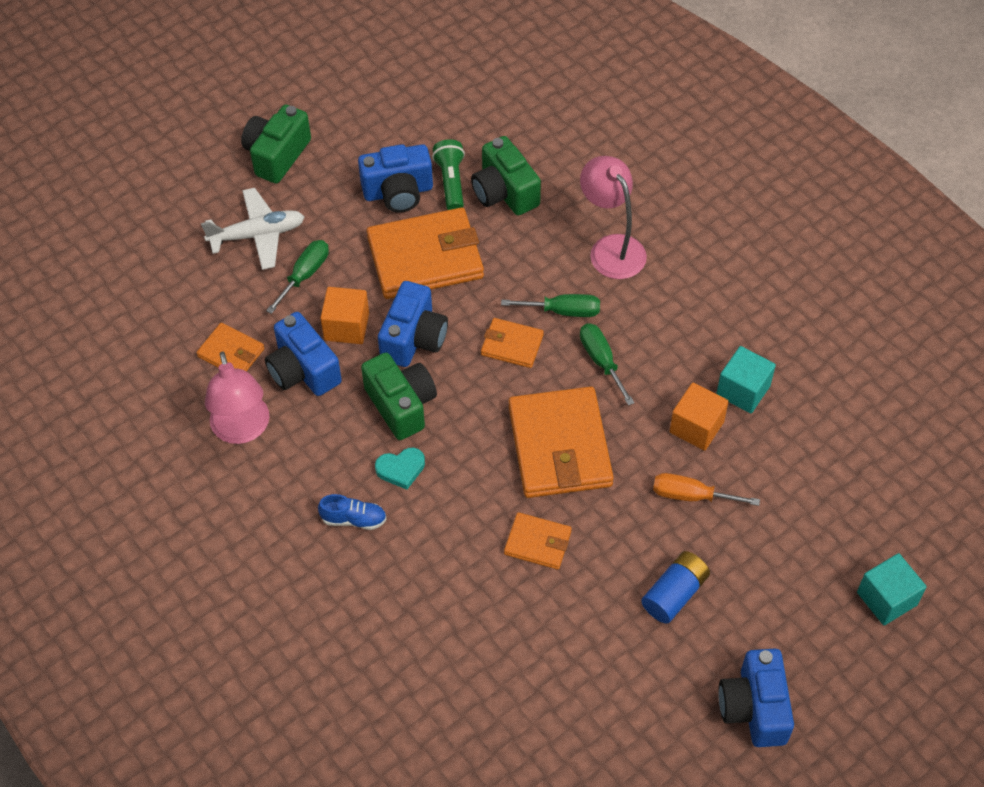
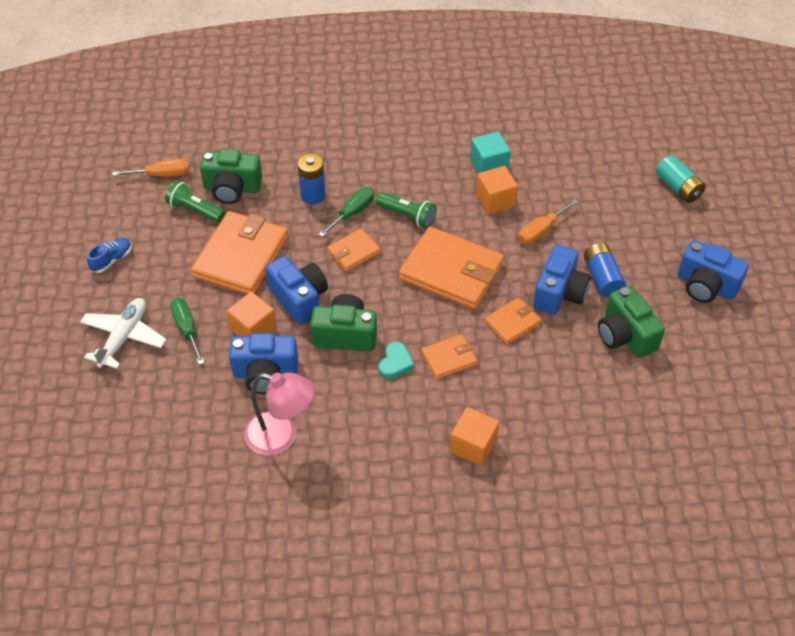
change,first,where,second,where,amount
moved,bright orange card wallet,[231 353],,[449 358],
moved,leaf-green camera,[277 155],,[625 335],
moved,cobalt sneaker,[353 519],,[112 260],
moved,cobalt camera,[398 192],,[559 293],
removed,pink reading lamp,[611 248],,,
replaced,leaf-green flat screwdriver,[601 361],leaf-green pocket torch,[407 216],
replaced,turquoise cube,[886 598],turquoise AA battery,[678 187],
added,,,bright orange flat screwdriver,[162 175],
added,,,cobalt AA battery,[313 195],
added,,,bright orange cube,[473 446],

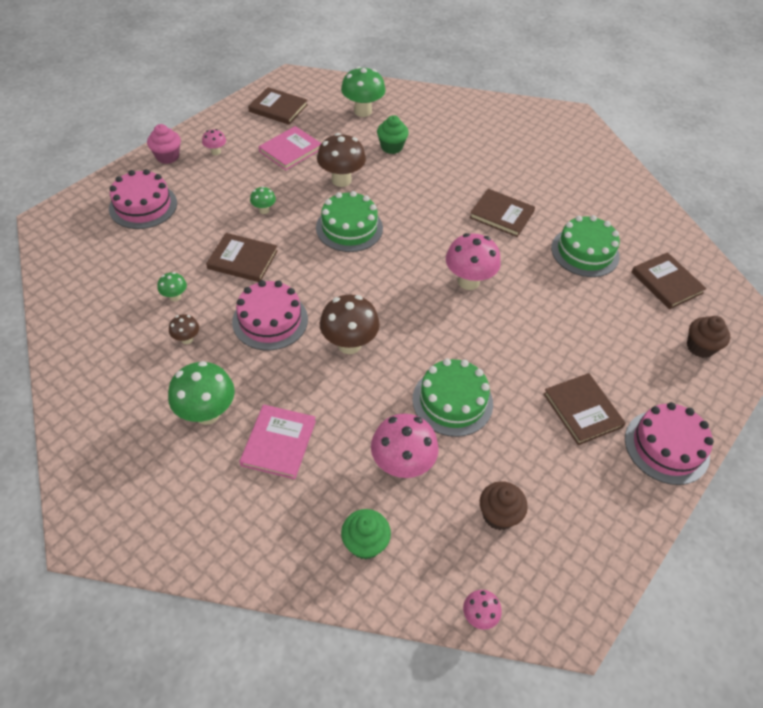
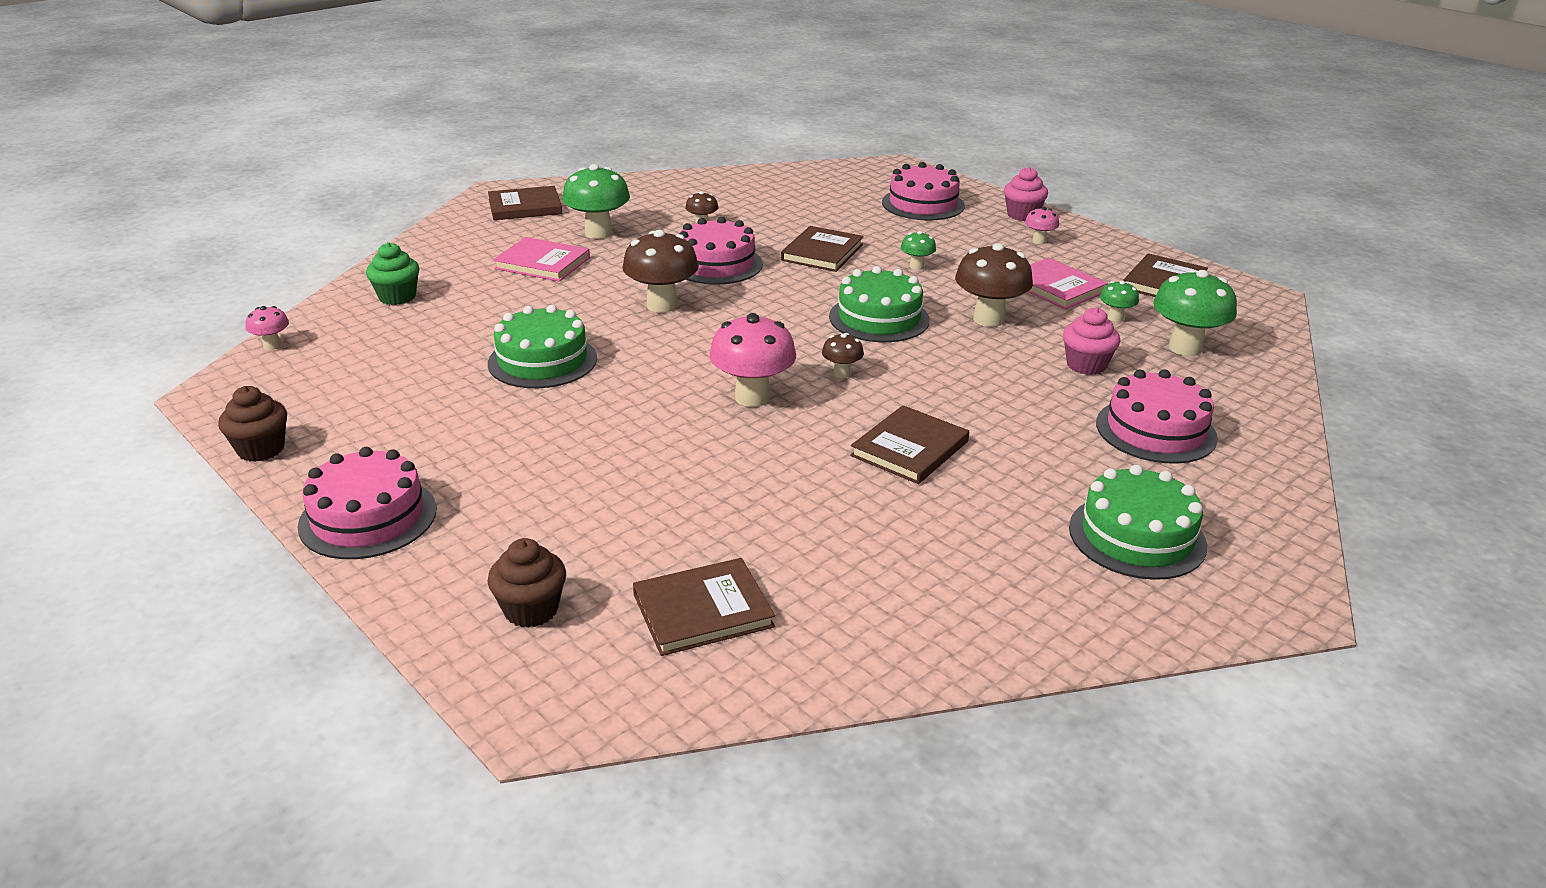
change,first,where,second,where,amount
moved,leaf-green toadstool,[175 297],,[1115 318],
removed,pink toadstool,[402 465],,,
recoloured,leaf-green fairy cake,[391 147],pink fairy cake,[1086 365],
moved,brown fairy cake,[498 515],,[261 449],
moved,brown hardback,[582 410],,[525 207],
moved,leaf-green gateau,[585 252],,[1137 536],
added,,,brown toadstool,[841 373],
added,,,pink gateau,[1155 430],

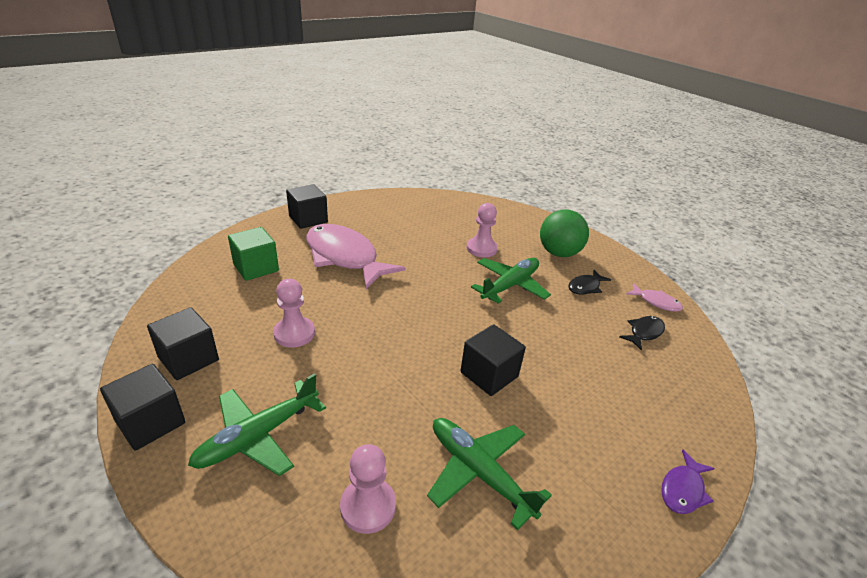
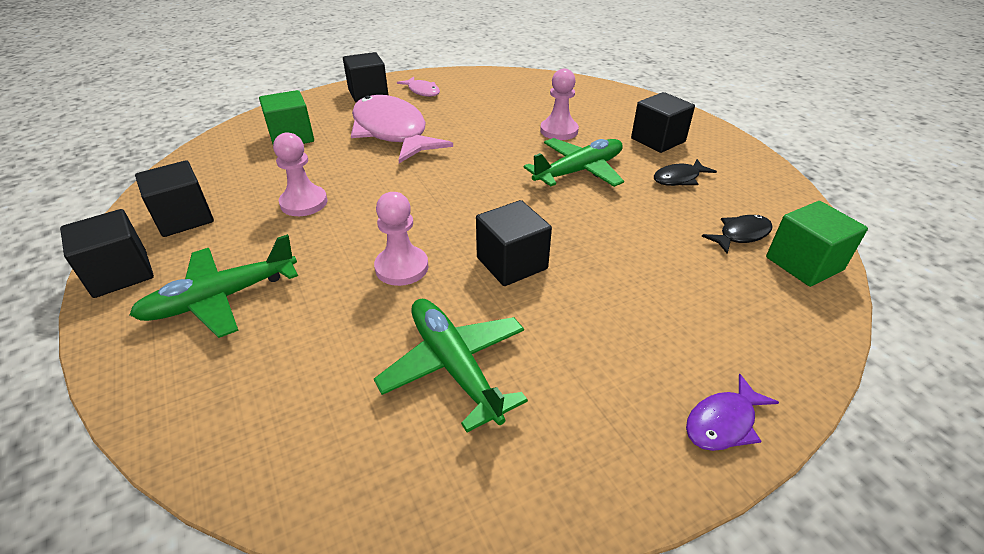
change,first,where,second,where,amount
moved,pink game pawn,[368 506],,[402 267],
replaced,leaf-green sphere,[558 253],jet-black cube,[658 140],
moved,pink fish figure,[656 302],,[422 91],
added,,,leaf-green cube,[804 263],

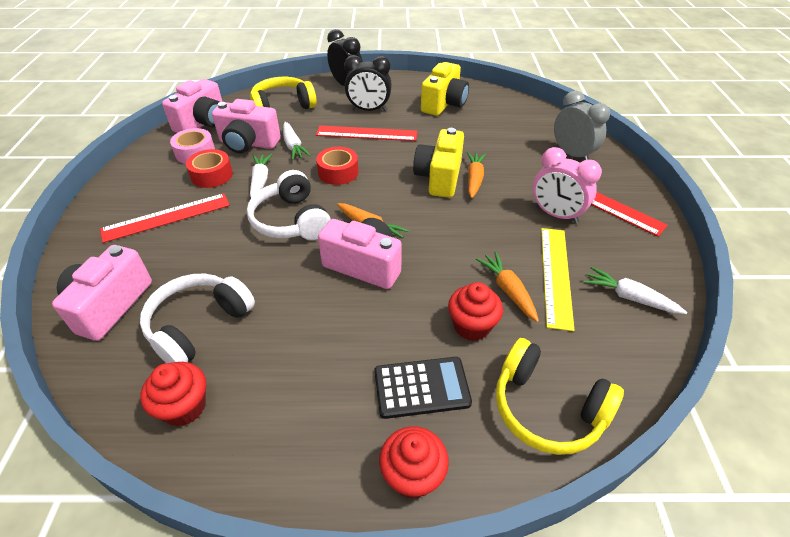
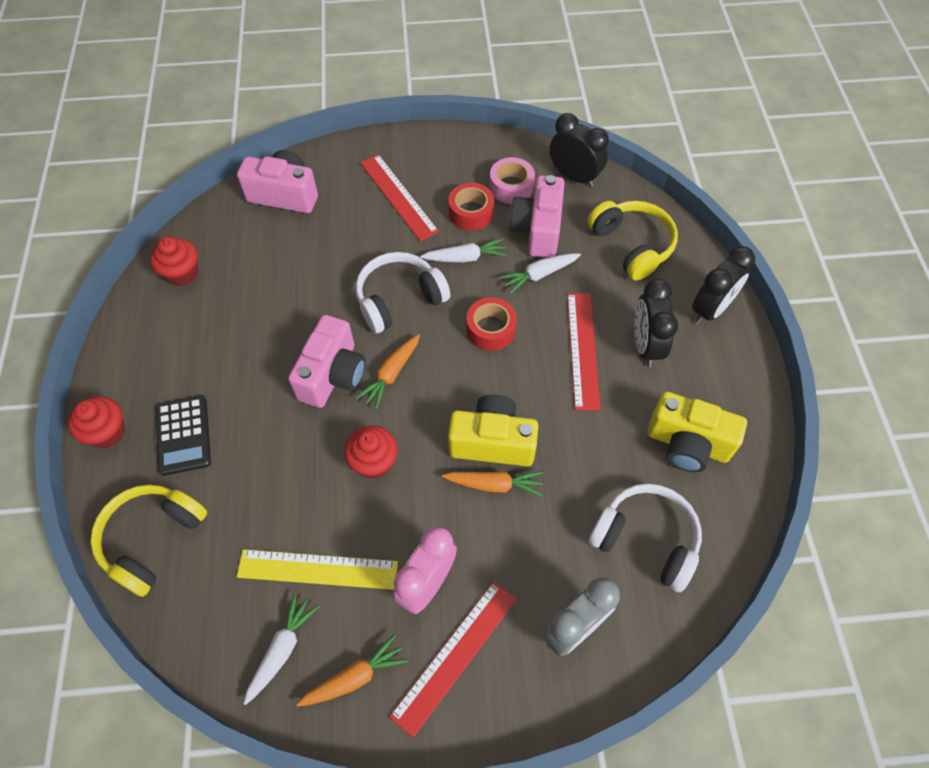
change,first,where,second,where,amount
moved,pure white headset,[198 325],,[646 539],
replaced,pink camera,[203 123],jet-black bedside clock,[574 176],
moved,scarlet fairy cake,[472 326],,[374 462],
moved,bright orange root vegetable,[507 290],,[355 677],

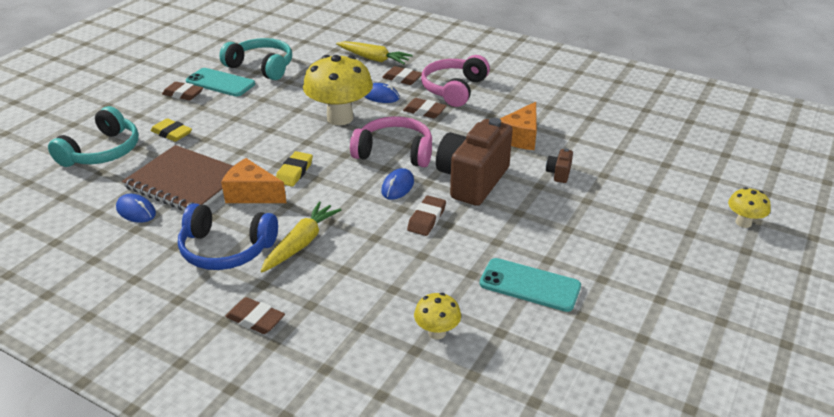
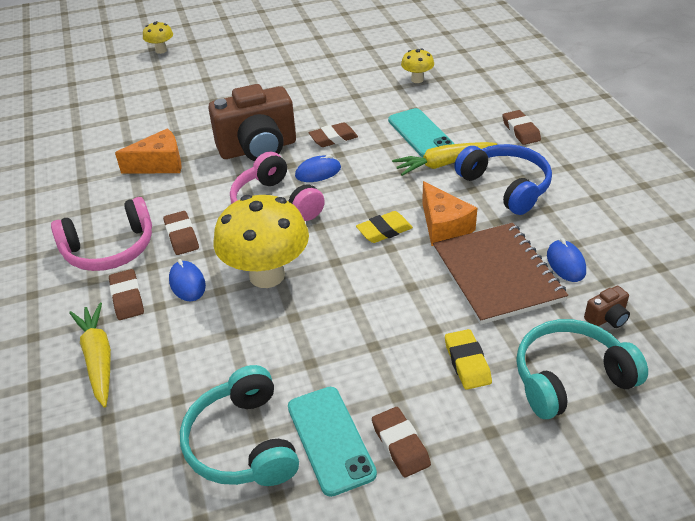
change,first,where,second,where,amount
moved,turquoise phone,[529 285],,[420 133],
moved,brown camera,[559 173],,[607 318],

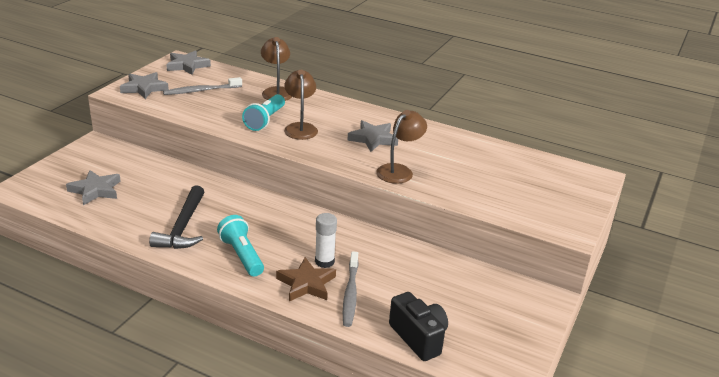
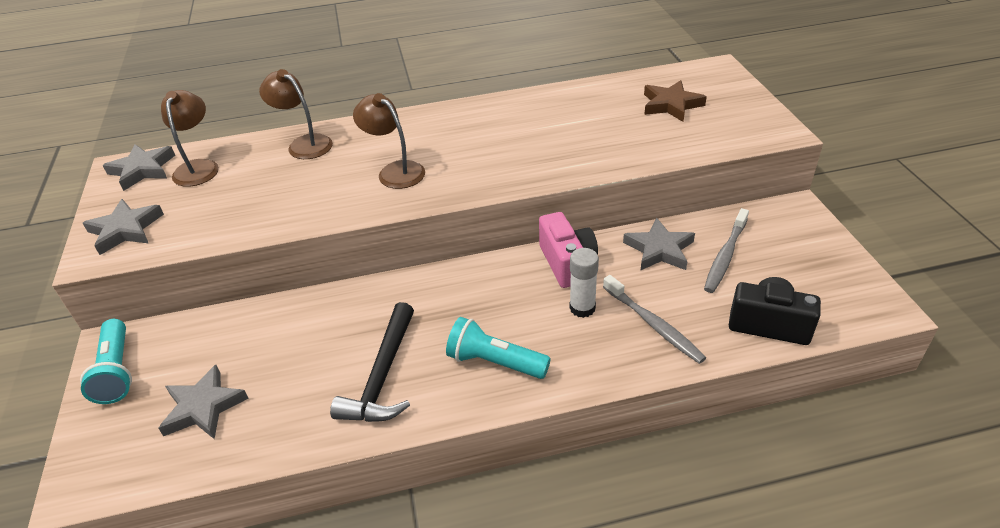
change,first,where,second,where,amount
turned,jet-black carpenter's hammer,[183 227],,[383 376],45 degrees clockwise
moved,grey tooth brush,[201 91],,[725 256],
moved,turquoise pocket torch,[265 120],,[116 371],
moved,brown five-pointed star,[306 284],,[671 105],
moved,grey five-pointed star,[373 139],,[659 249],
moved,brown reading lamp,[399 171],,[198 167],
added,,,pink camera,[567 263],

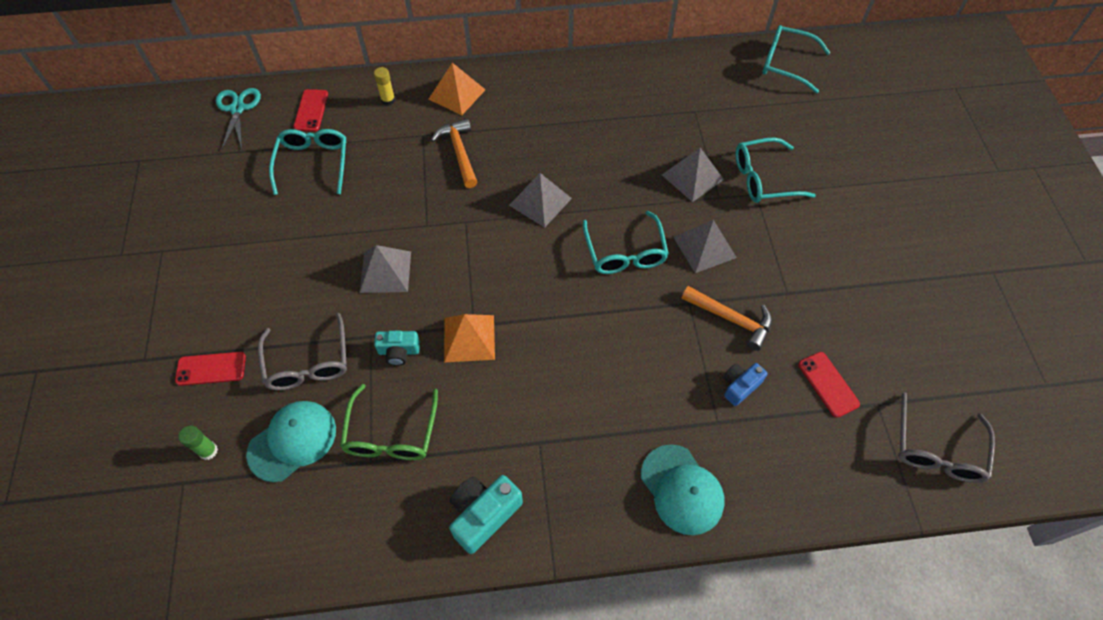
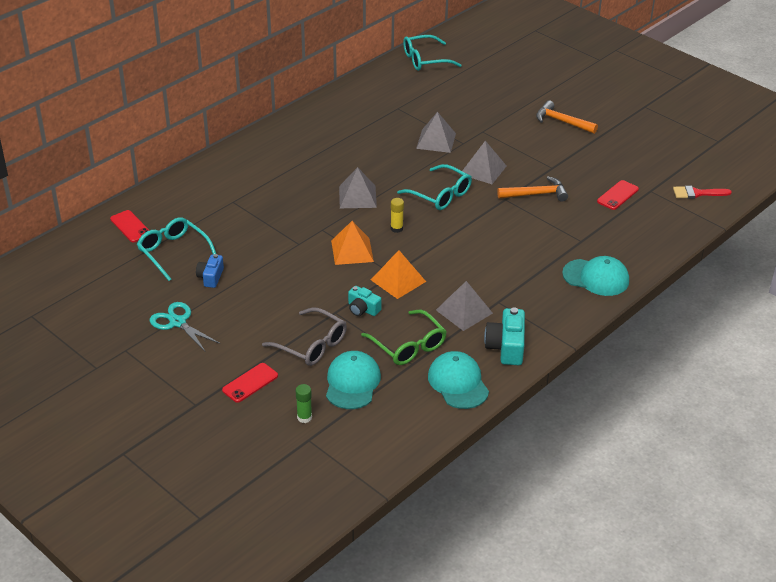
change,first,where,second,where,amount
moved,turquoise shears,[237 109],,[178 322],
moved,grey pyramid shape,[385 272],,[464 311],
moved,yellow stick of glue,[388 100],,[396 228],
turned,turquoise camera,[399 351],,[363 309],75 degrees clockwise
moved,bright orange pyramid shape,[457 94],,[352 251],
moved,bright orange carpenter's hammer,[459 153],,[562 122],
moved,cobalt camera,[740 386],,[210 277],
removed,turquoise eyeglasses,[763 178],,,
turned,scarlet phone,[828 384],,[617 195],75 degrees counterclockwise
replaced,grey eyeglasses,[937 449],scarlet paint brush,[697 193],
added,,,turquoise peaked cap,[458 383],

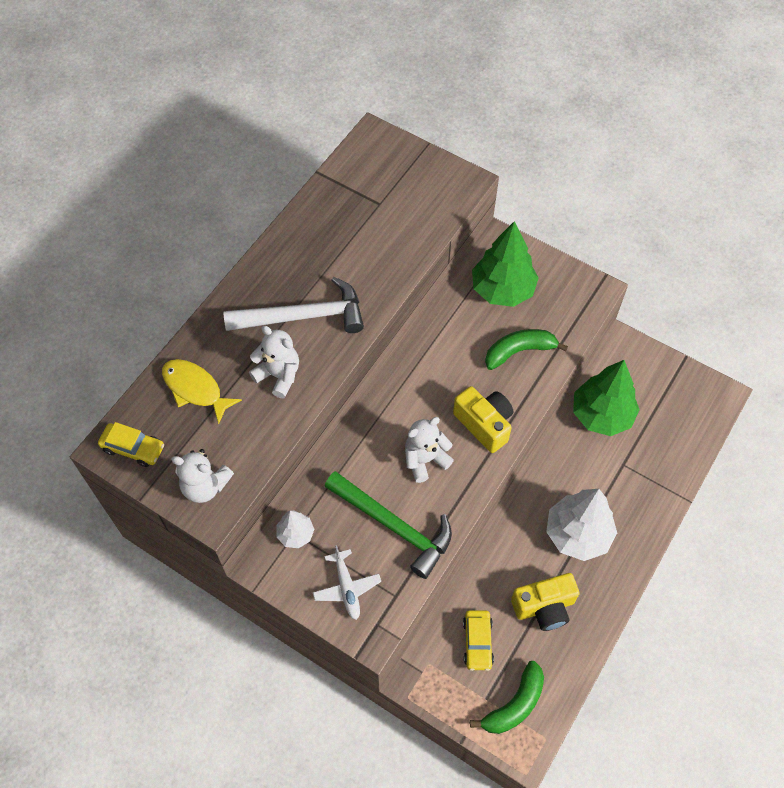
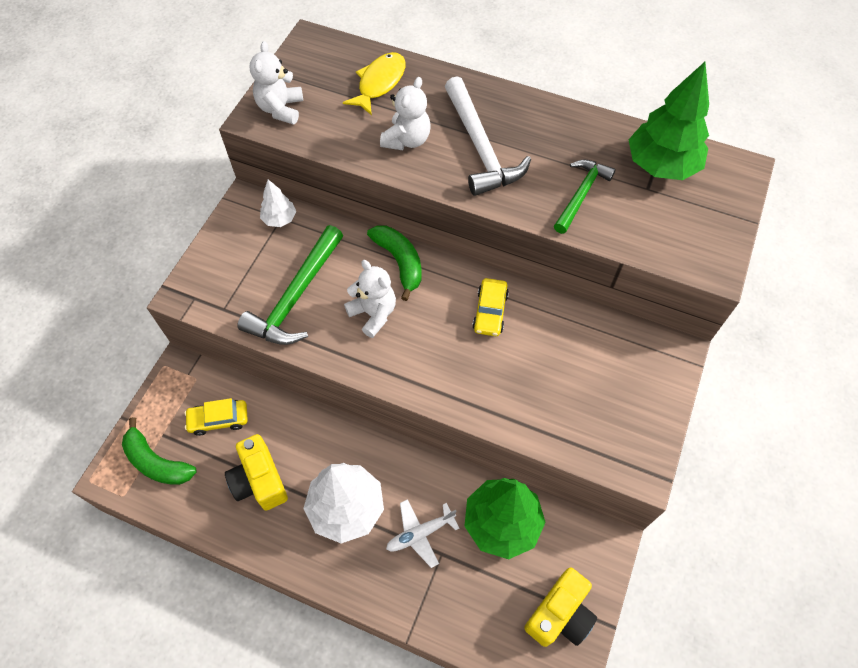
change,first,where,second,where,amount
moved,yellow automobile,[133 448],,[490 312],
moved,pure white aeroplane,[347 588],,[420 534],
moved,yellow camera,[484 424],,[560 614],
moved,leaf-green fir tree,[502 290],,[661 165],
moved,leaf-green toy banana,[519 351],,[399 262],
added,,,leaf-green carpenter's hammer,[581 194],

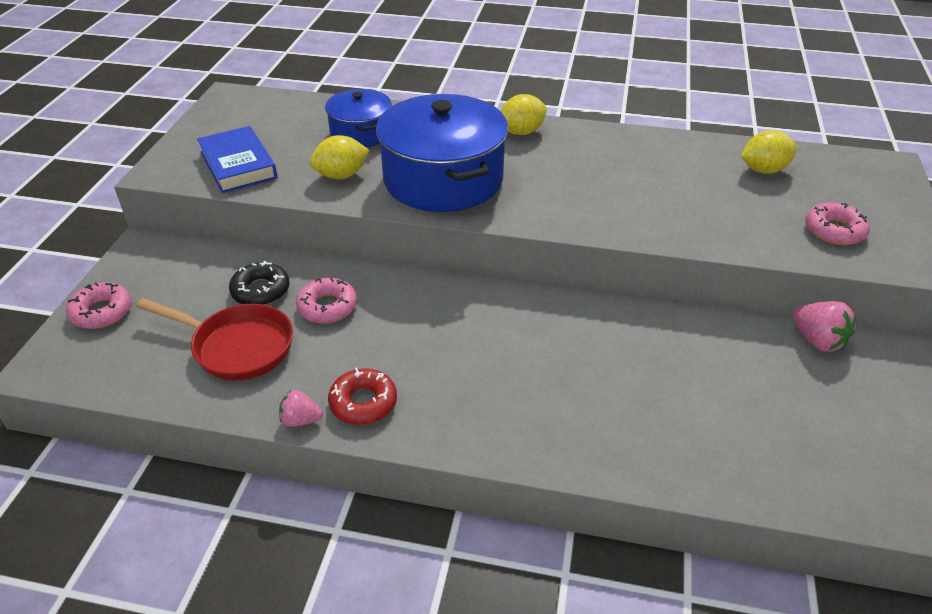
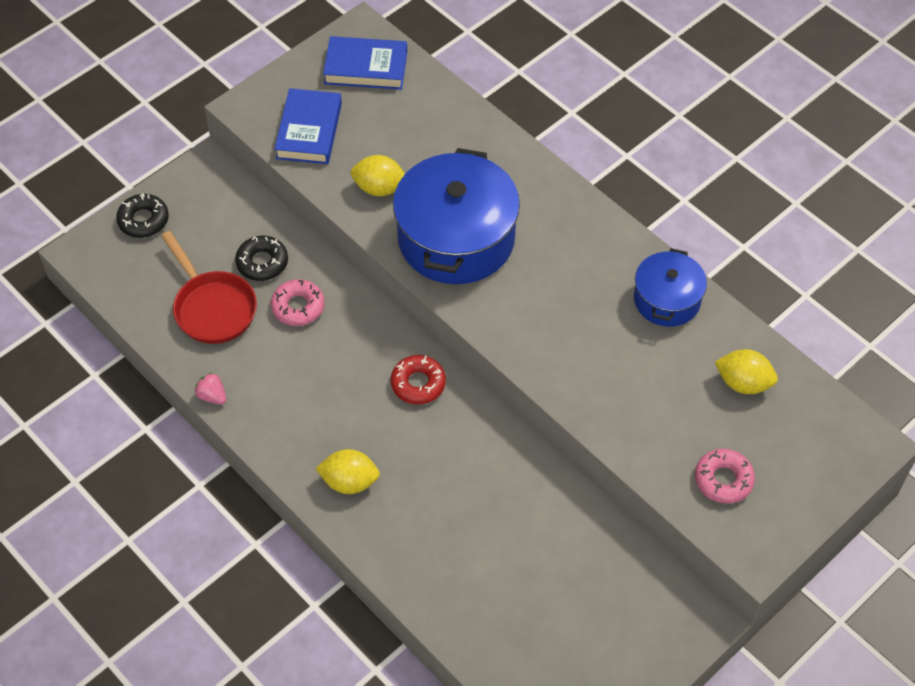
change,first,where,second,where,amount
recoloured,pink donut,[101 312],jet-black donut,[143 220],
moved,cobalt stockpot,[361 133],,[667 299],
moved,scarlet donut,[363 403],,[418 383],
moved,yellow lemon,[521 132],,[349 482],
removed,pink strawberry,[817 341],,,
added,,,cobalt hardback,[366 67],

